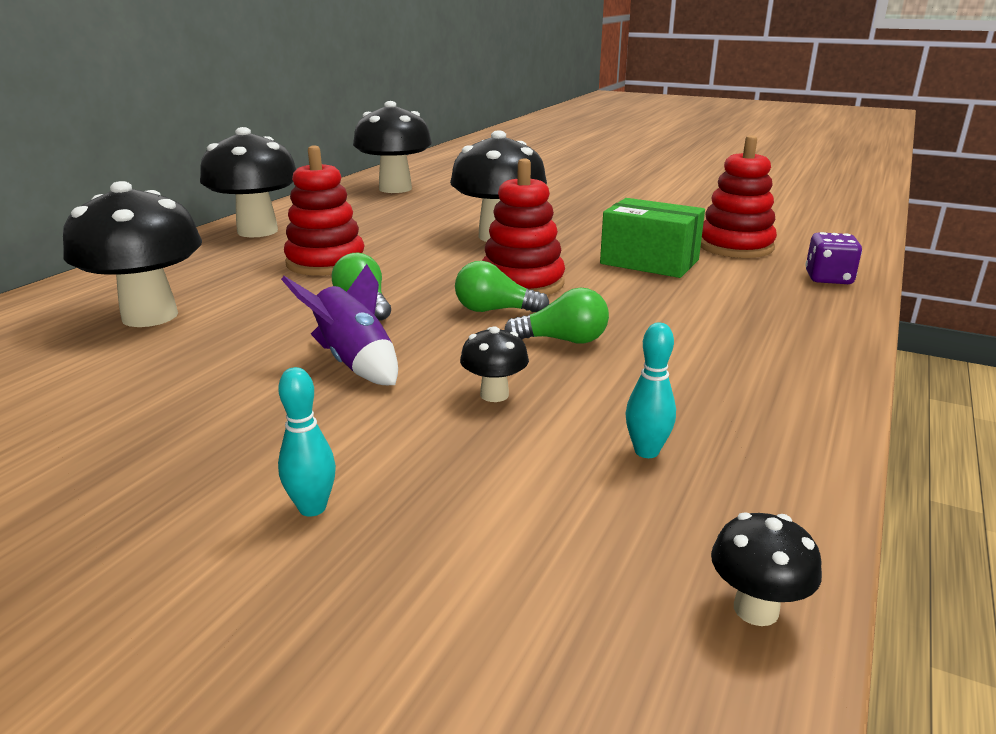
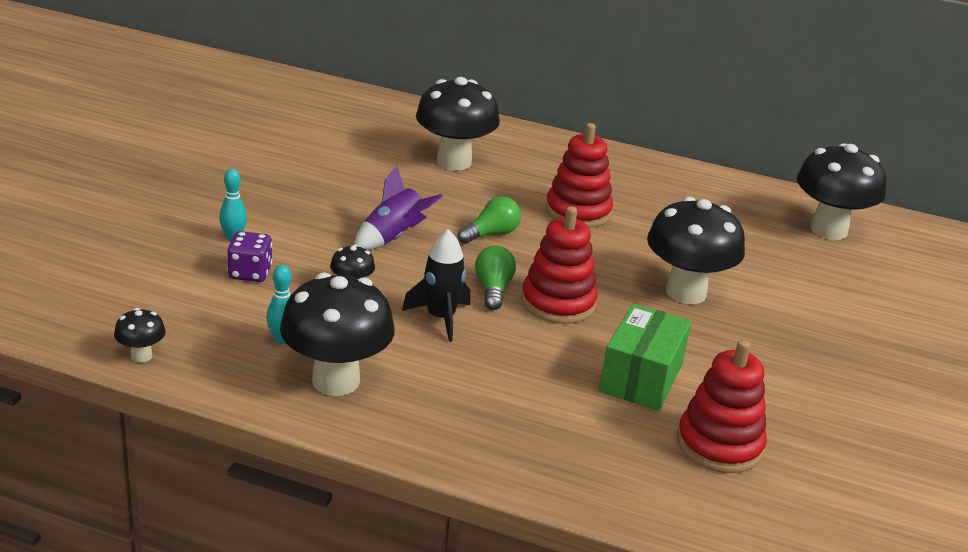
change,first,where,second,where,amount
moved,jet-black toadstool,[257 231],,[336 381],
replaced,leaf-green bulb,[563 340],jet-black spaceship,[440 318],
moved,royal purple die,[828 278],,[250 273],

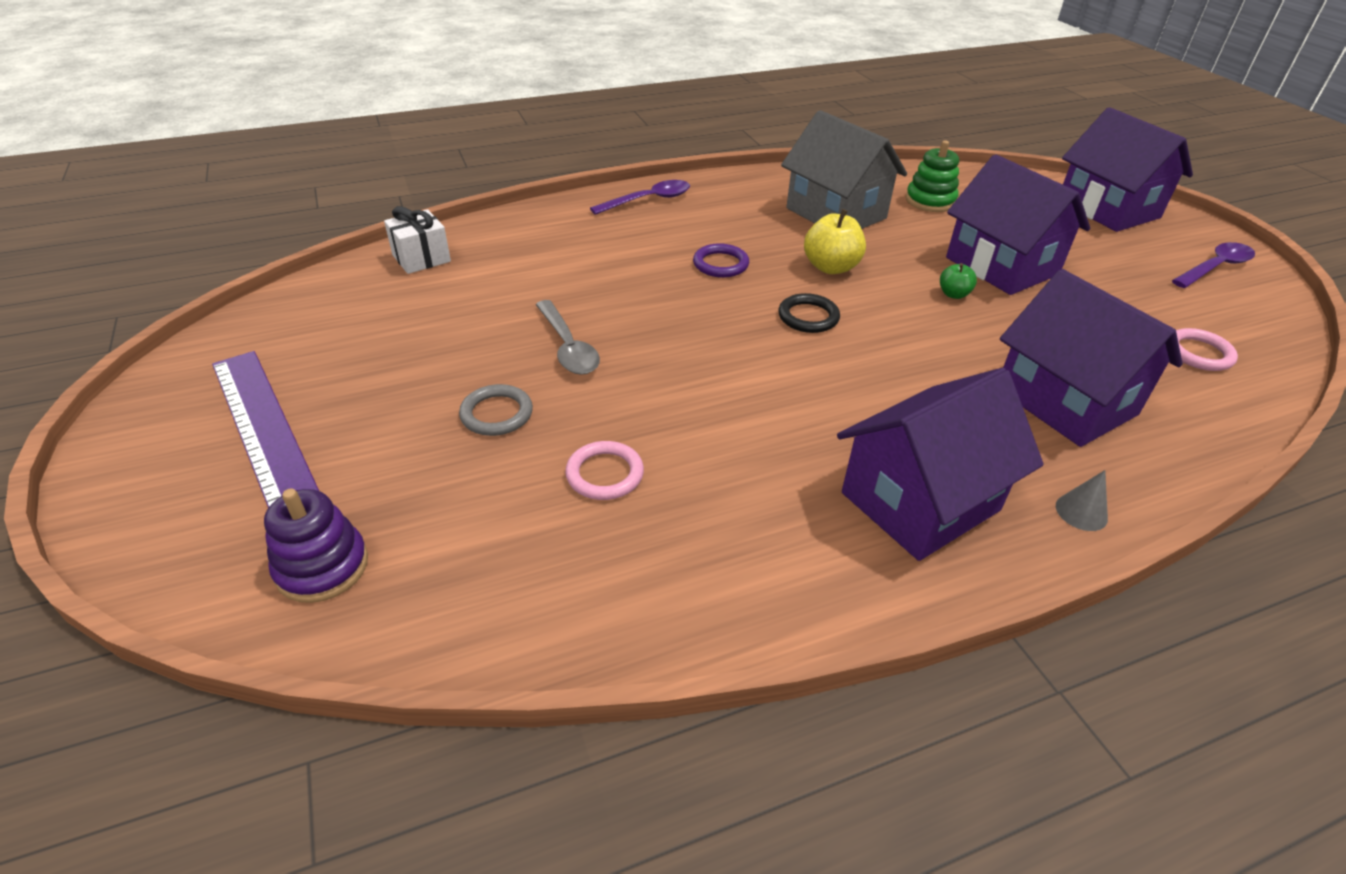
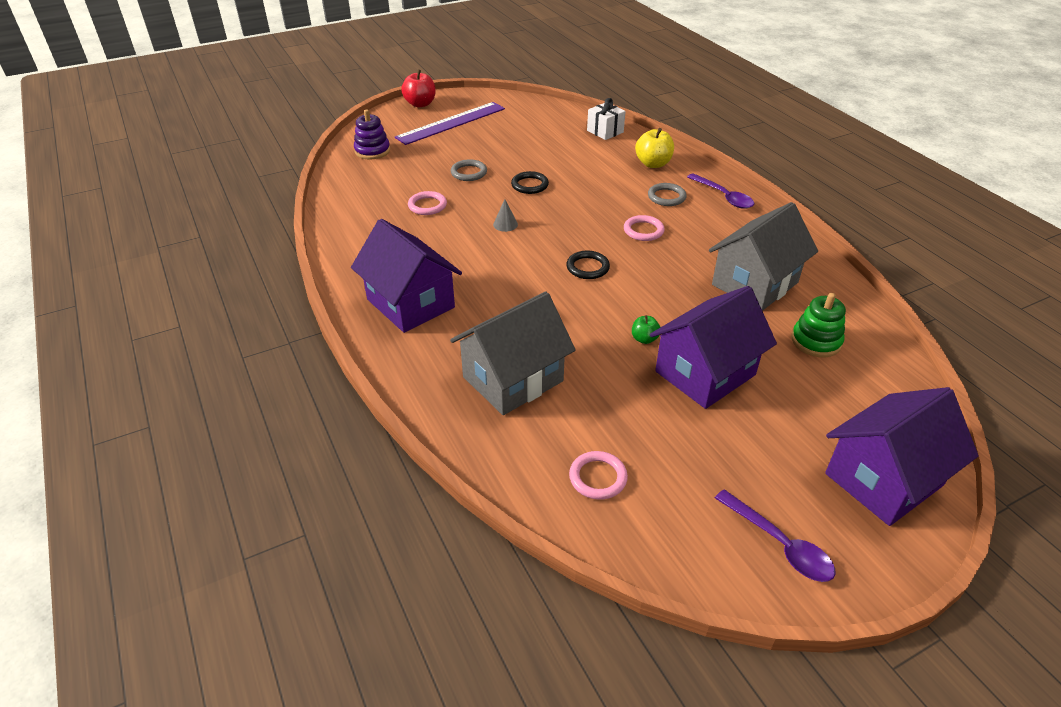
change,first,where,second,where,amount
replaced,grey tablespoon,[568 347],jet-black hoop,[529 185],
recoloured,royal purple hoop,[720 264],pink hoop,[643 230],
moved,yellow apple,[831 267],,[653 164],
recoloured,royal purple toy house,[1065 401],grey toy house,[513 379],
moved,grey cone,[1081 512],,[505 224],
added,,,scarlet apple,[420 104],
added,,,grey hoop,[666 197],

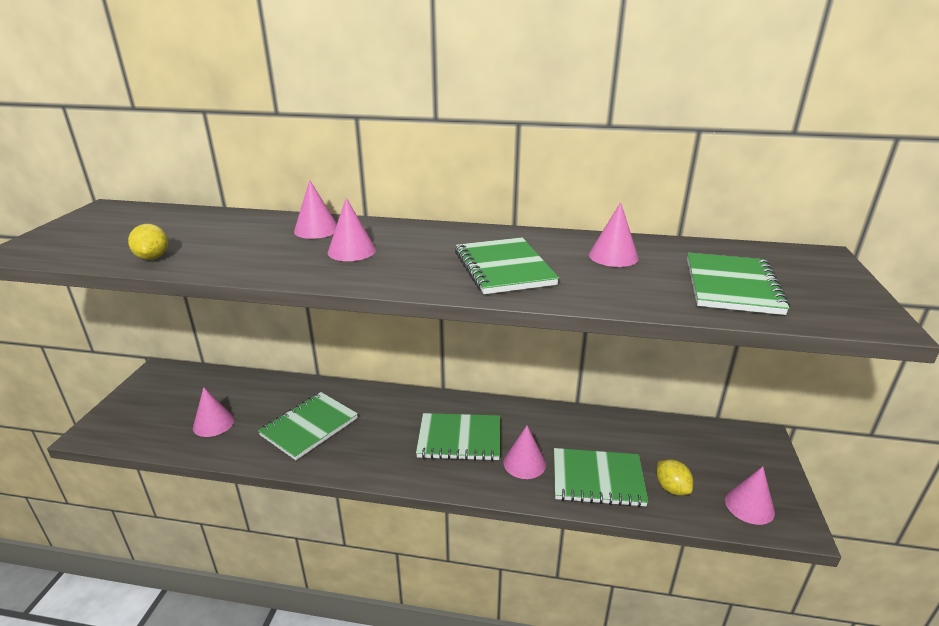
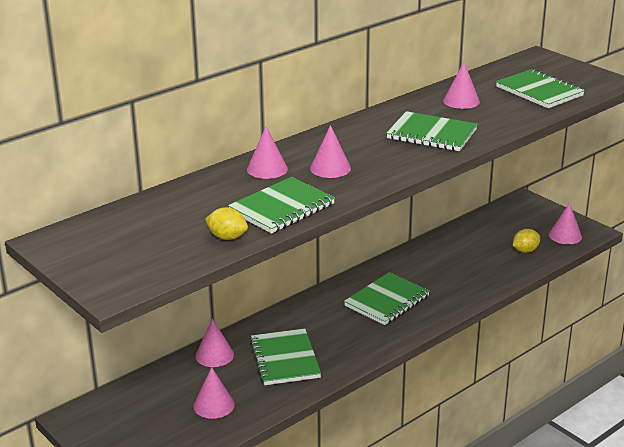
change,first,where,second,where,amount
moved,pink cone,[524 463],,[214 355],
moved,leaf-green notebook,[597 479],,[282 208],
turned,yellow lemon,[671 488],,[525 250],45 degrees counterclockwise

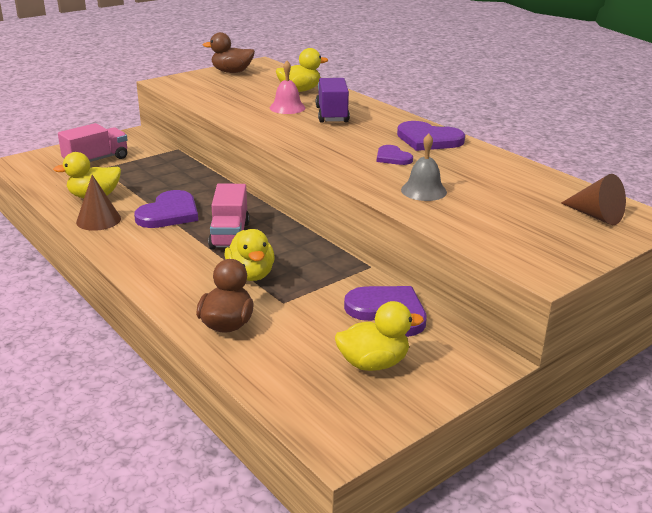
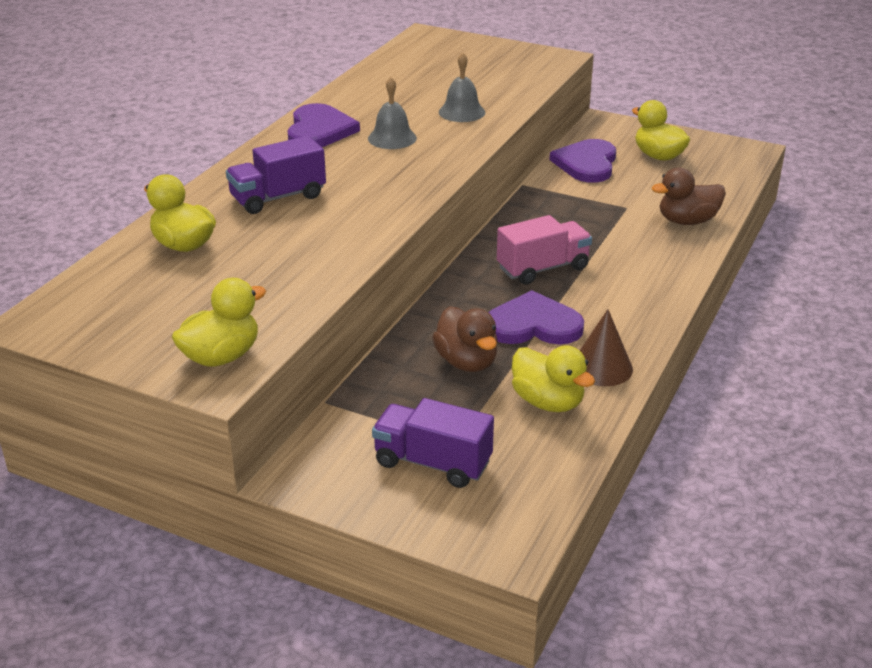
change,first,where,second,where,amount
recoloured,pink toy truck,[96 160],royal purple toy truck,[432 463],
moved,brown rubber duck,[232 72],,[467 362],
moved,yellow rubber duck,[251 275],,[221 357],
removed,pink hand bell,[287 107],,,
replaced,royal purple heart,[392 157],grey hand bell,[392 138],
removed,brown cone,[596 216],,,

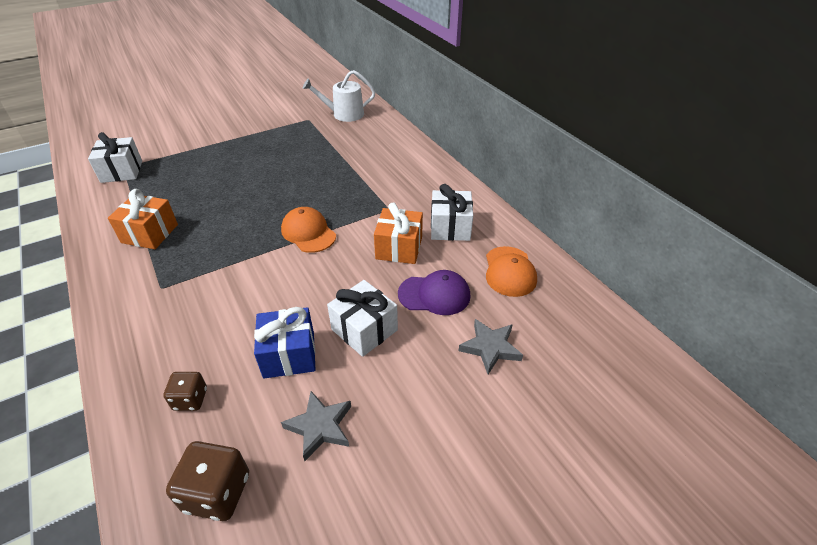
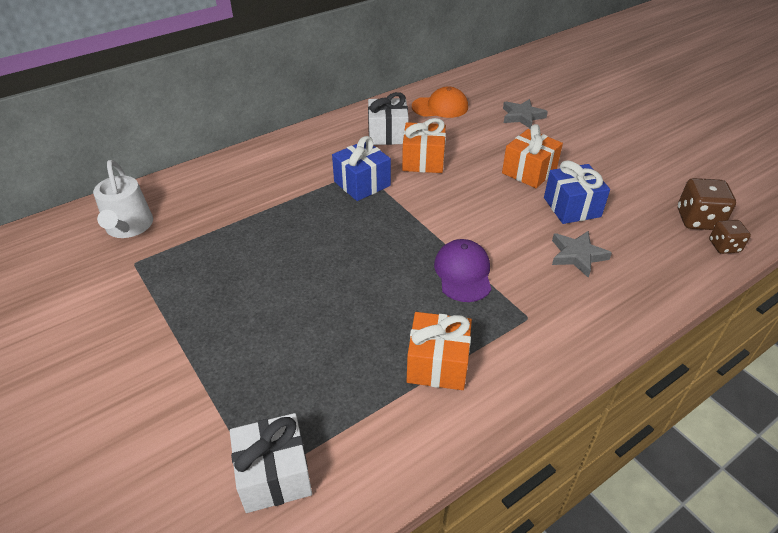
change,first,where,second,where,amount
moved,brown die,[190 399],,[724 246],
removed,bright orange peaked cap,[308 232],,,
moved,grey five-pointed star,[320 427],,[577 255],
recoloured,pure white present,[364 330],bright orange present,[529 171],
moved,royal purple peaked cap,[434 295],,[463 273],
added,,,cobalt present,[362 183],

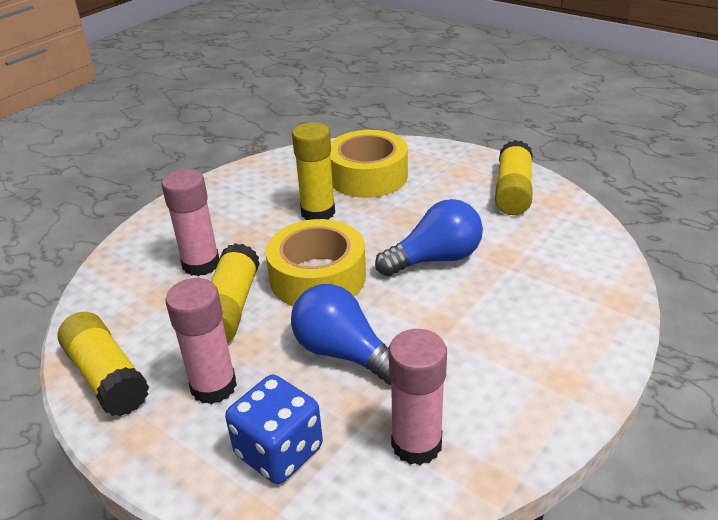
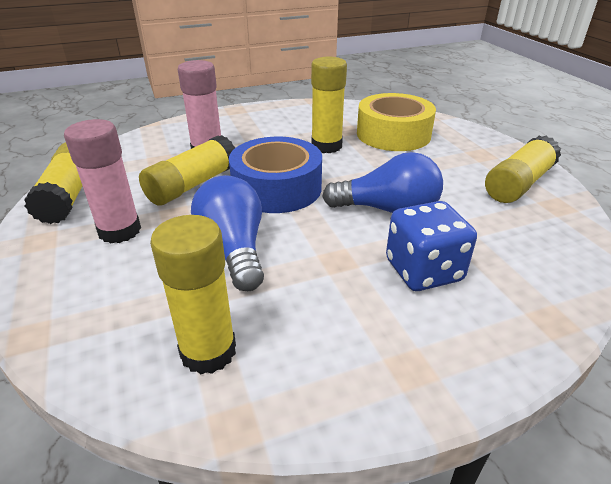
change,first,where,second,where,amount
moved,cobalt die,[279 451],,[423 270],
recoloured,yellow roll of tape,[318 277],cobalt roll of tape,[277 188],
recoloured,pink stick of glue,[416 444],yellow stick of glue,[208 351],

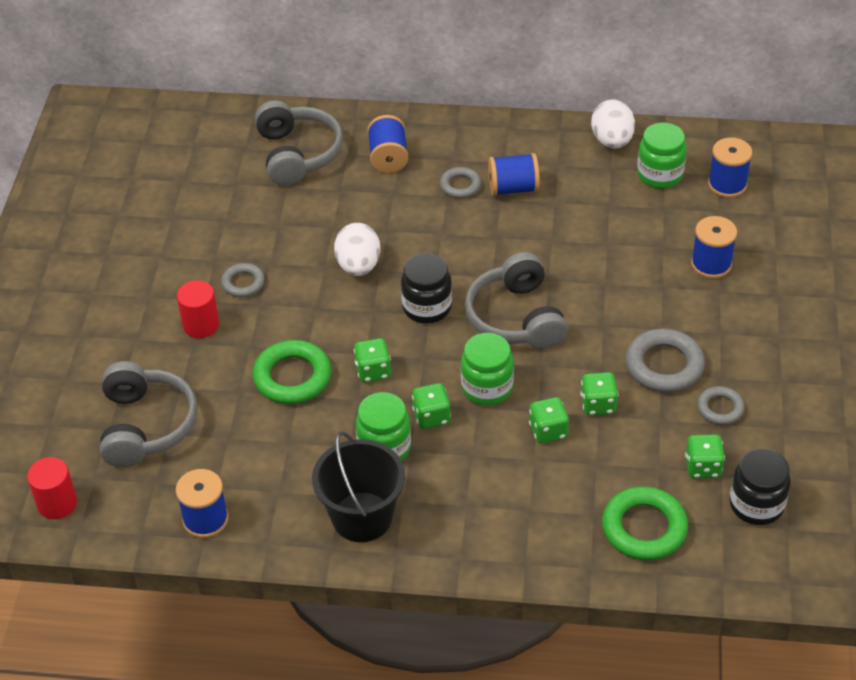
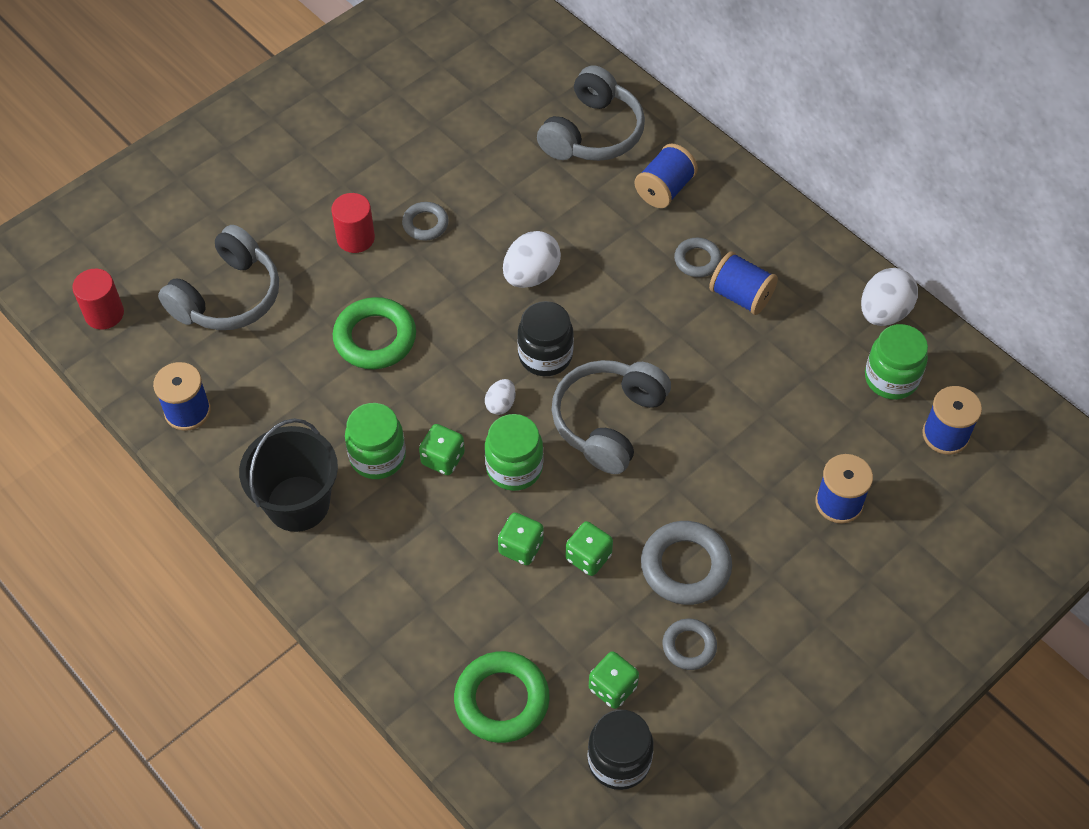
change,first,where,second,where,amount
removed,leaf-green die,[373 371],,,
added,,,pure white egg shape,[500 404],

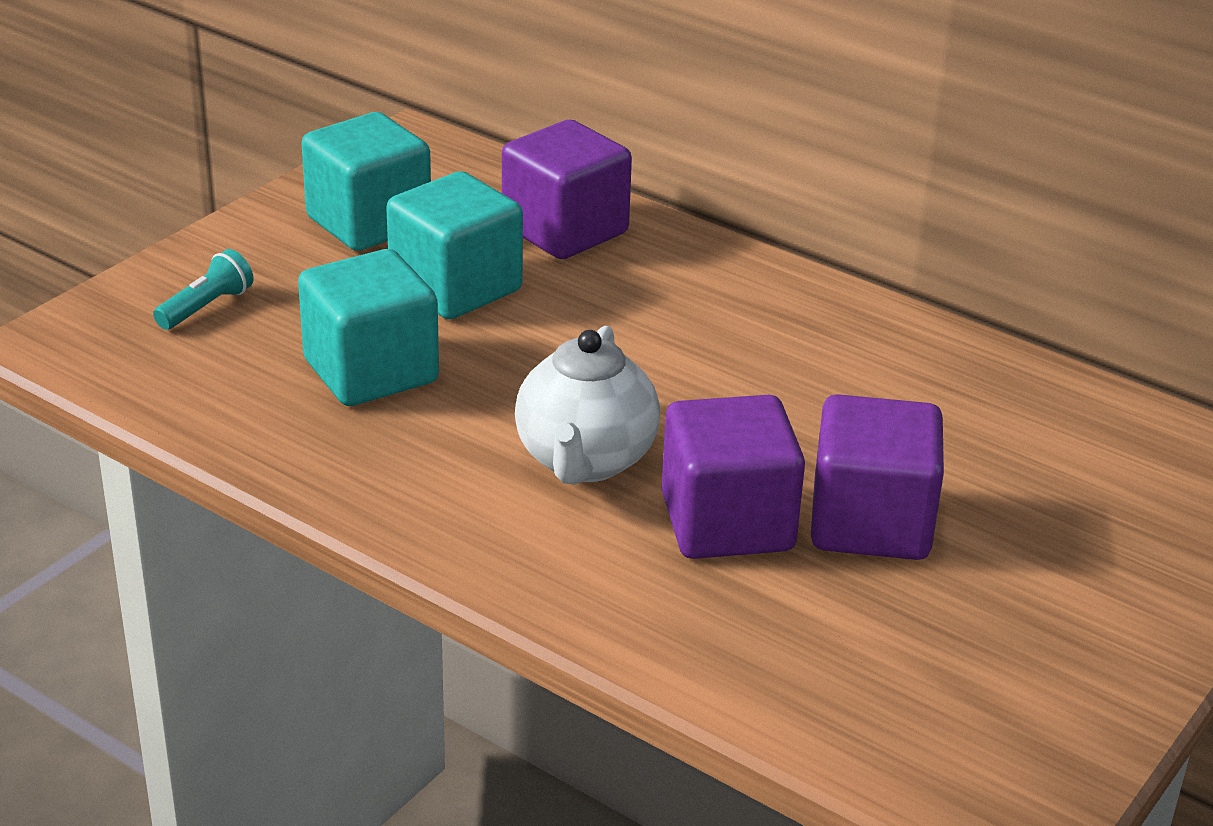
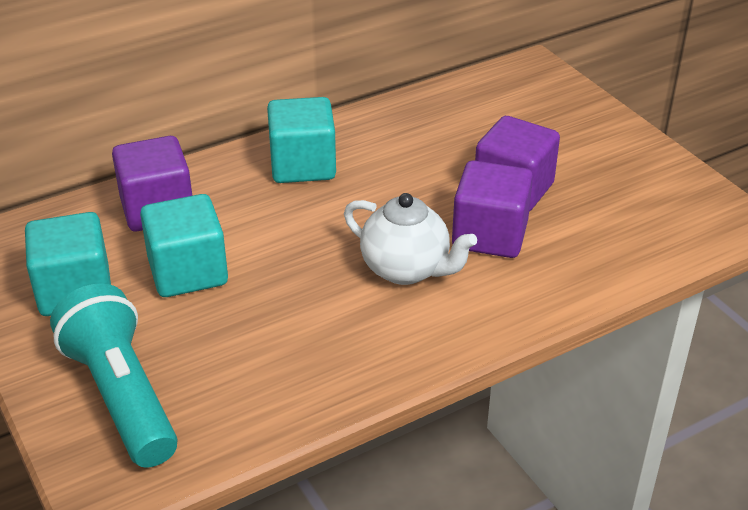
change,first,where,second,where,amount
resized,turquoise pocket torch,[206 307],,[122 395],x2.38
moved,turquoise cube,[371 371],,[303 165],

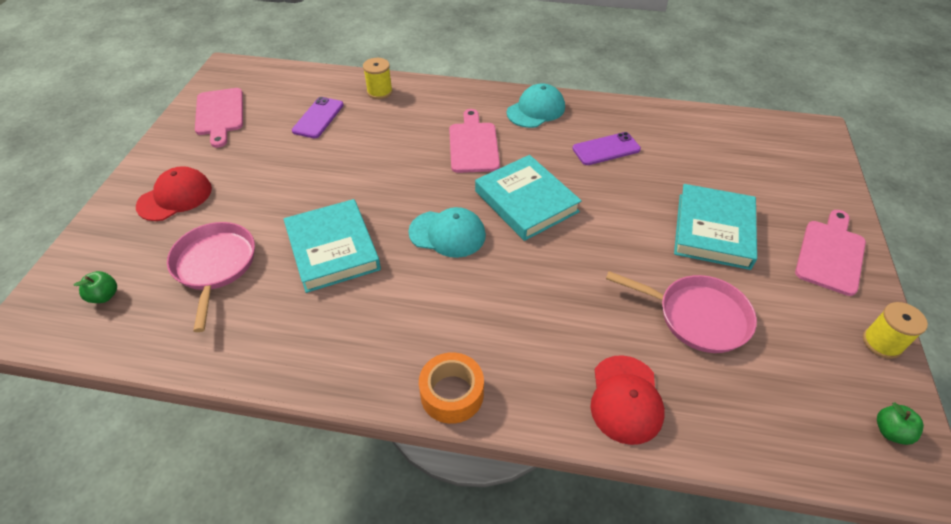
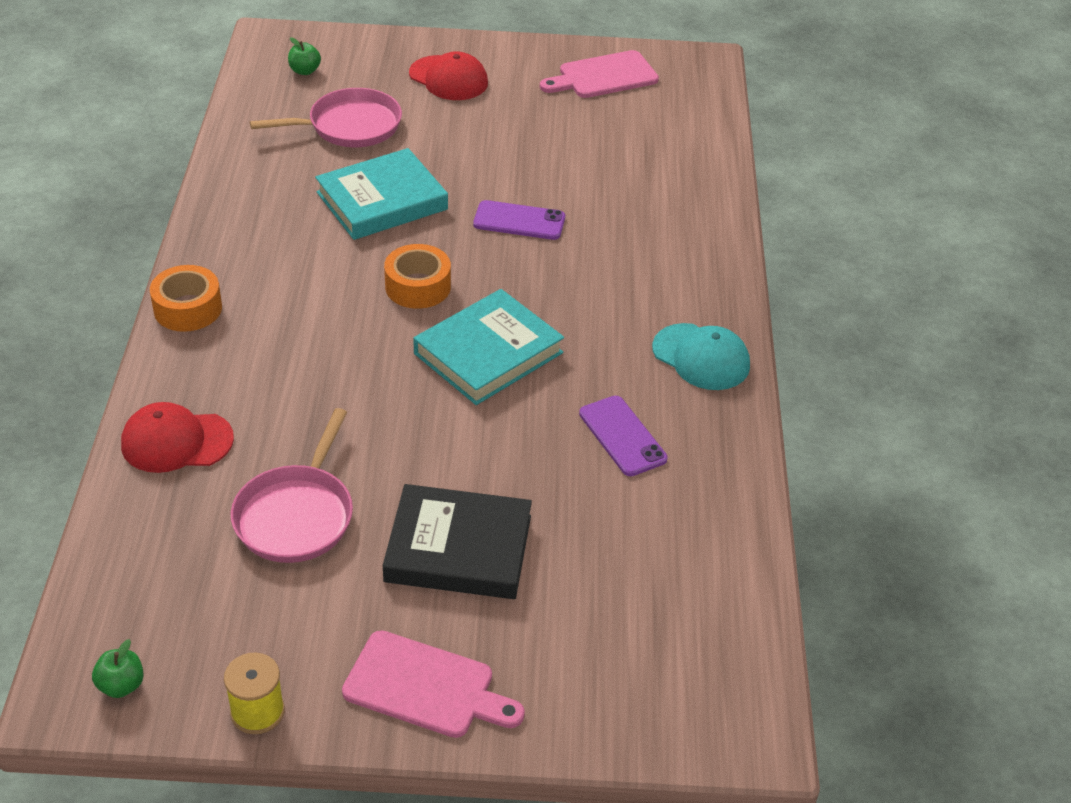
change,first,where,second,where,amount
moved,royal purple phone,[318 118],,[519 221],
removed,yellow reel of thread,[379 92],,,
replaced,turquoise peaked cap,[447 234],bright orange roll of tape,[418 286],
removed,pink cutting board,[473 145],,,
recoloured,turquoise hardback,[713 230],jet-black hardback,[458 549],

